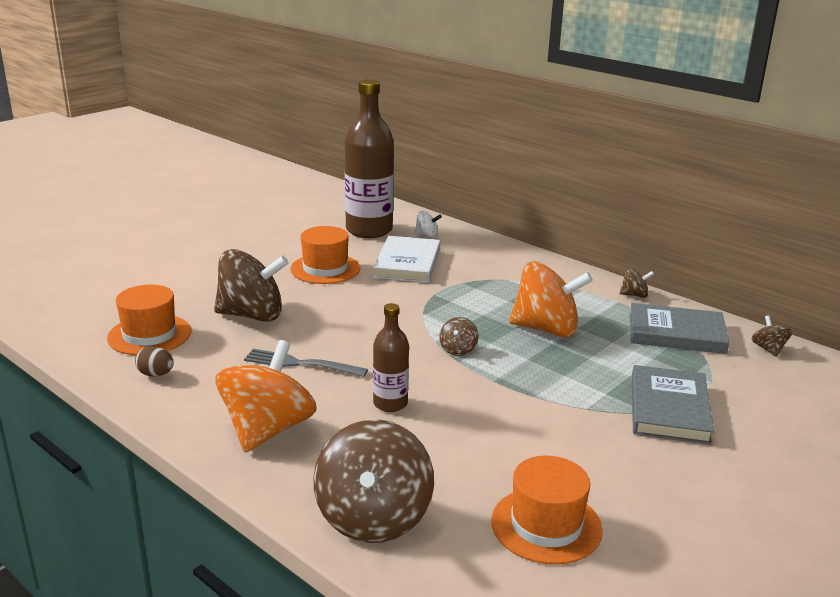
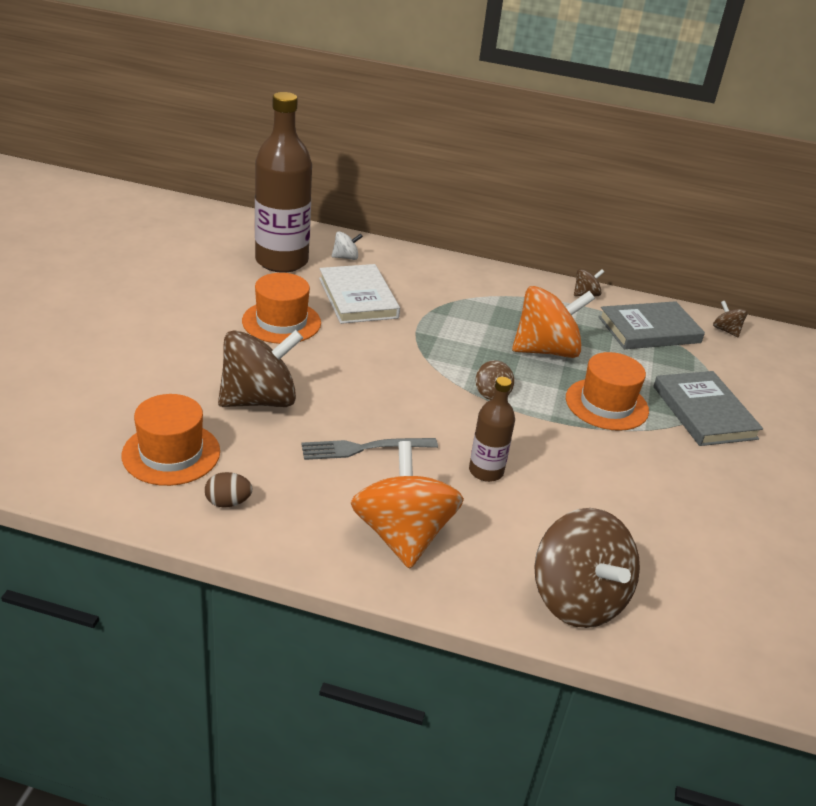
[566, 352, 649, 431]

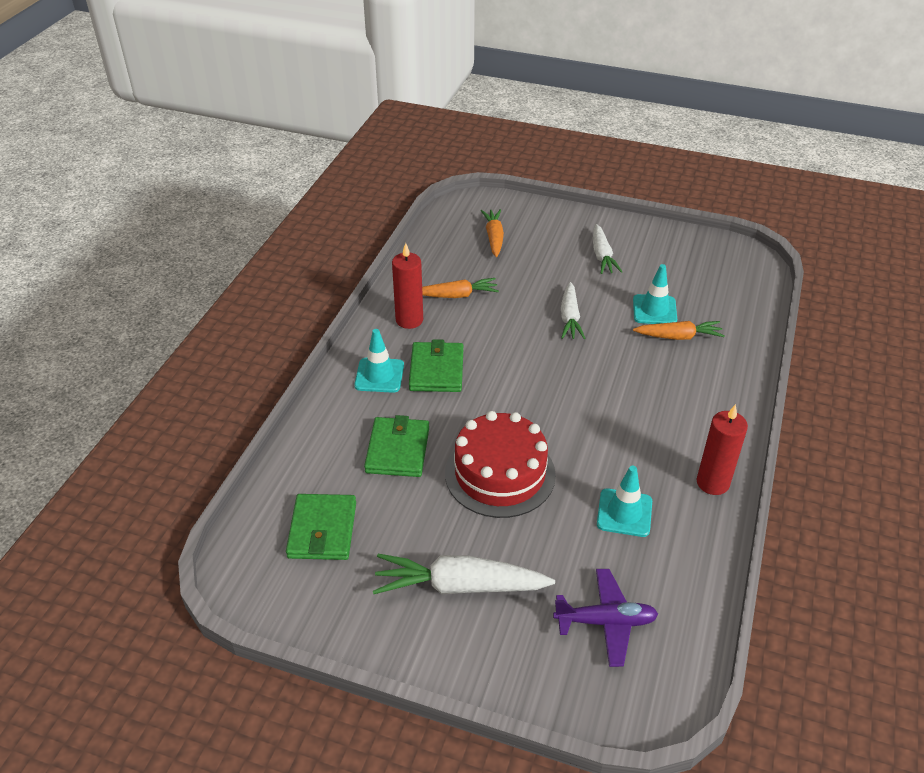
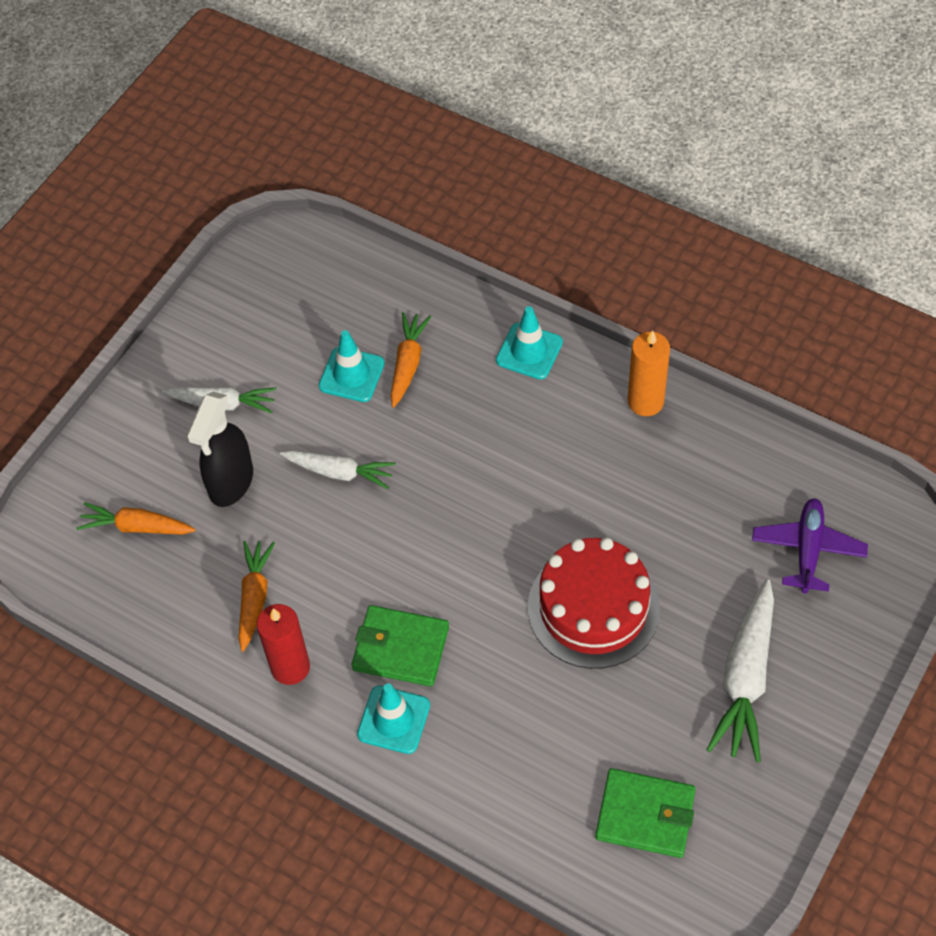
[364, 415, 429, 477] (first image)
[496, 306, 563, 380]
[628, 330, 670, 416]
[187, 392, 253, 507]

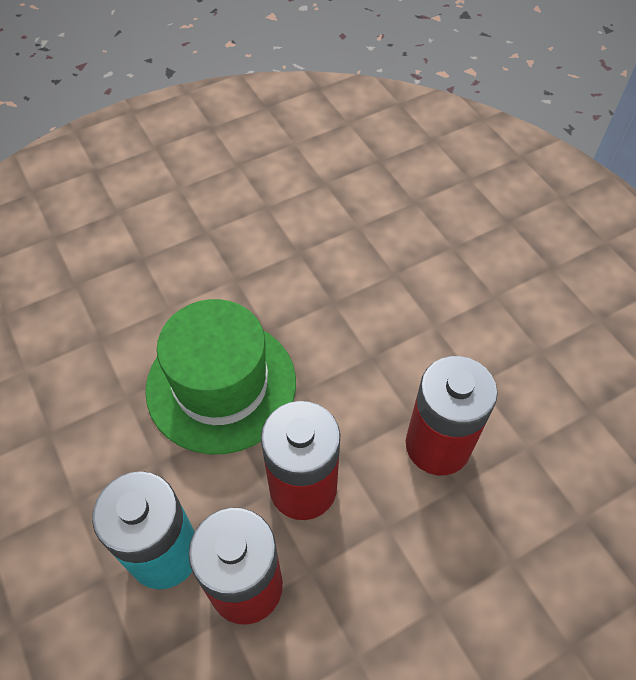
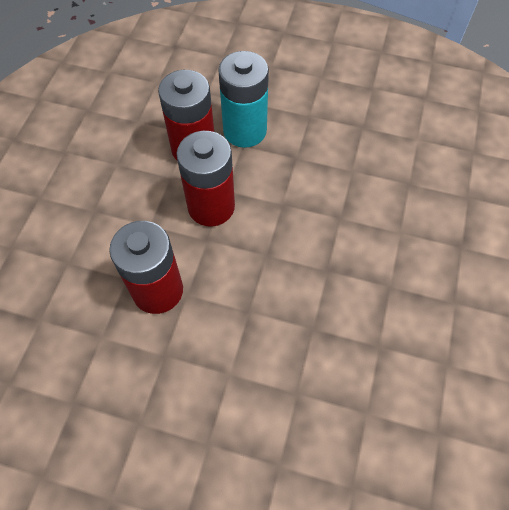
[145, 299, 296, 454] (first image)

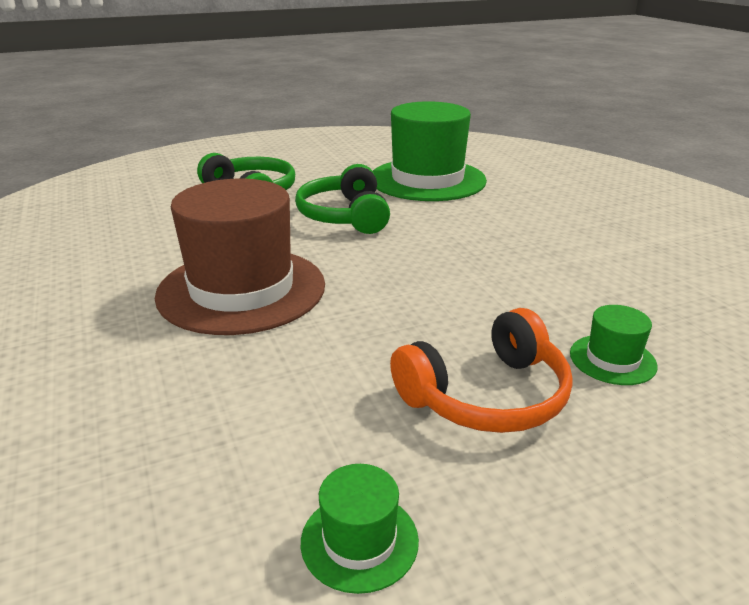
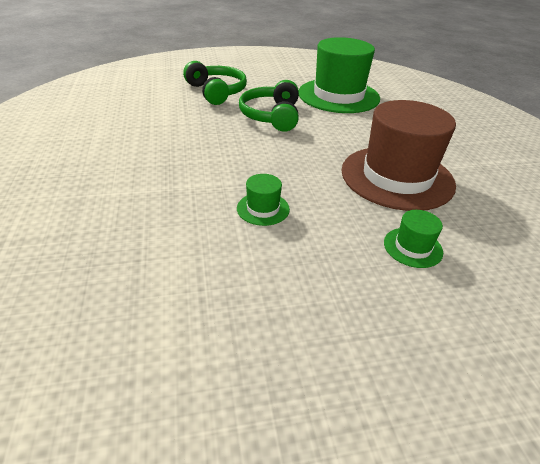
[342, 100, 456, 211]
[237, 174, 290, 226]
[390, 308, 573, 433] (first image)

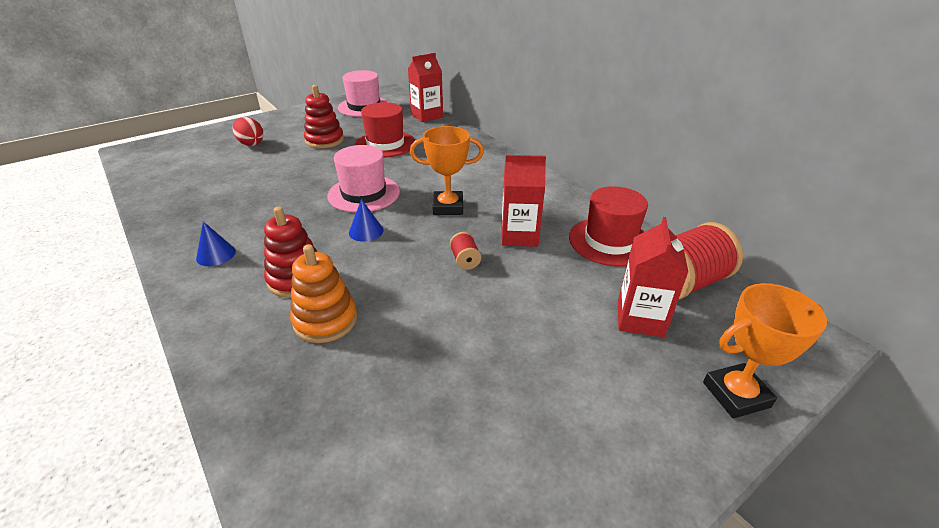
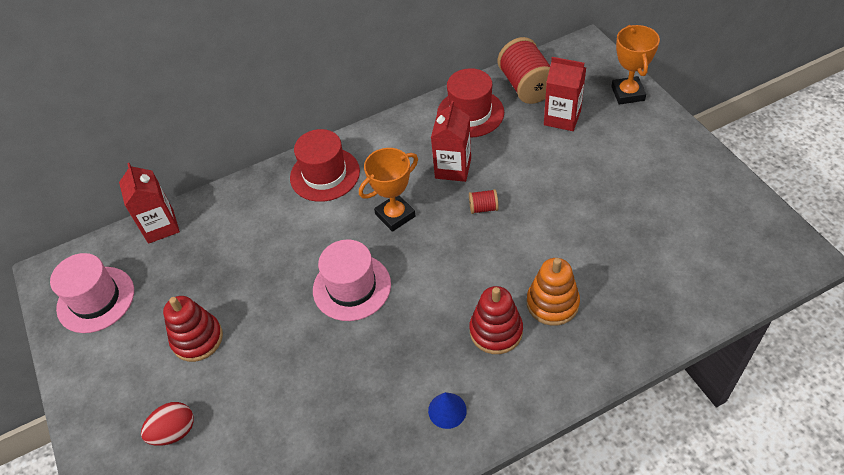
[349, 199, 384, 242] (first image)
[290, 129, 360, 202]
[359, 148, 418, 232]

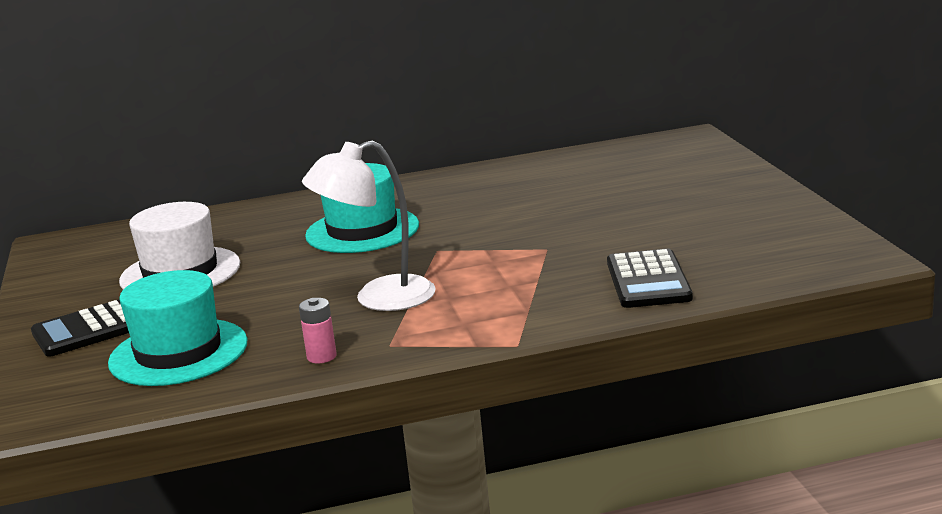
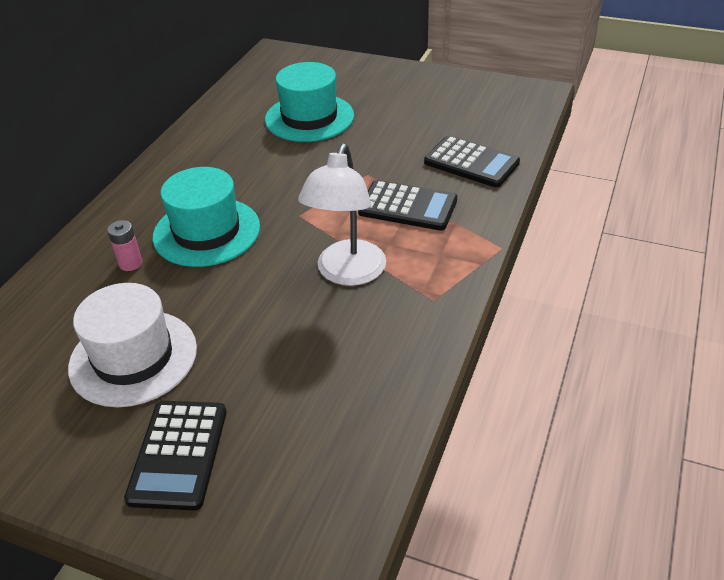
[265, 62, 354, 142]
[107, 220, 143, 271]
[358, 180, 457, 231]

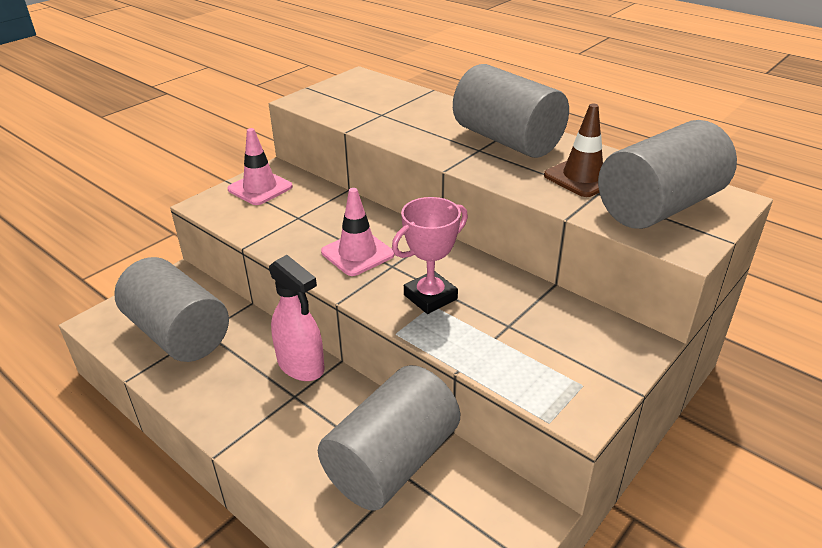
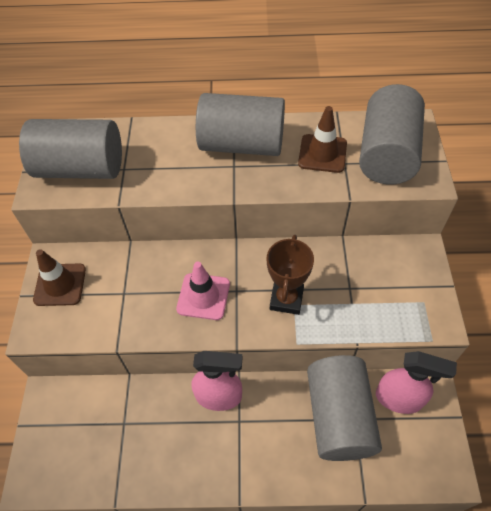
[19, 119, 122, 179]
[33, 249, 86, 306]
[267, 235, 314, 315]
[376, 351, 457, 414]

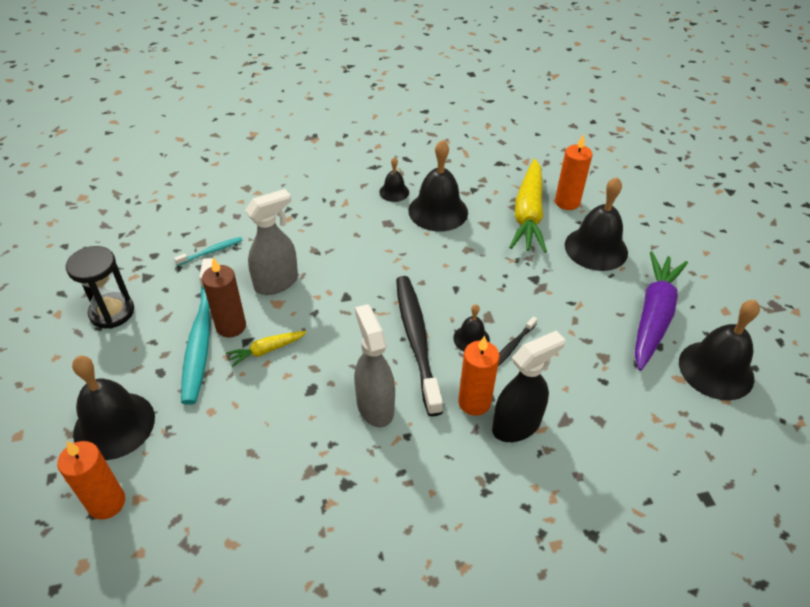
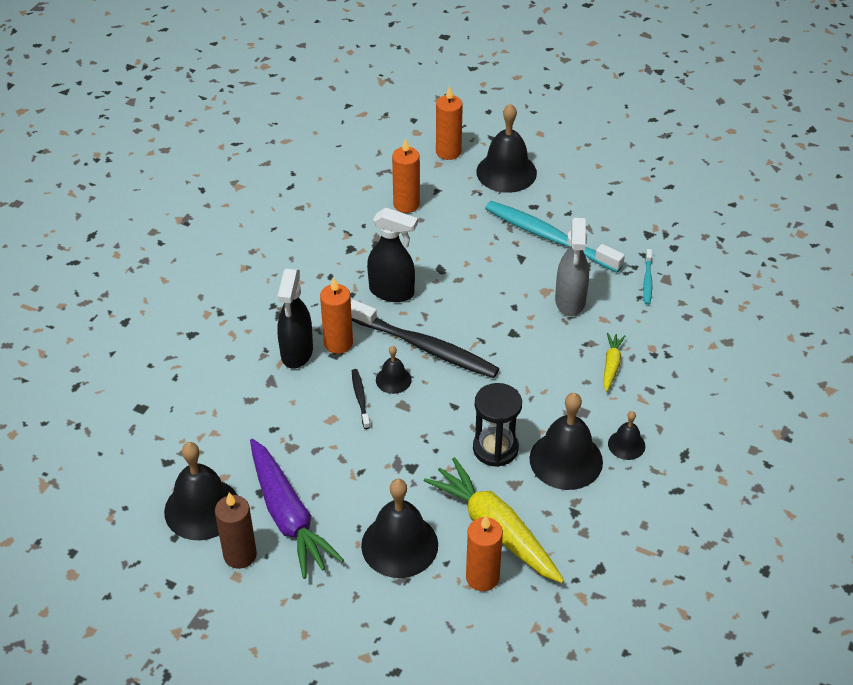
[473, 383, 522, 467]
[215, 492, 257, 569]
[603, 333, 625, 392]
[367, 208, 418, 302]
[392, 138, 420, 213]

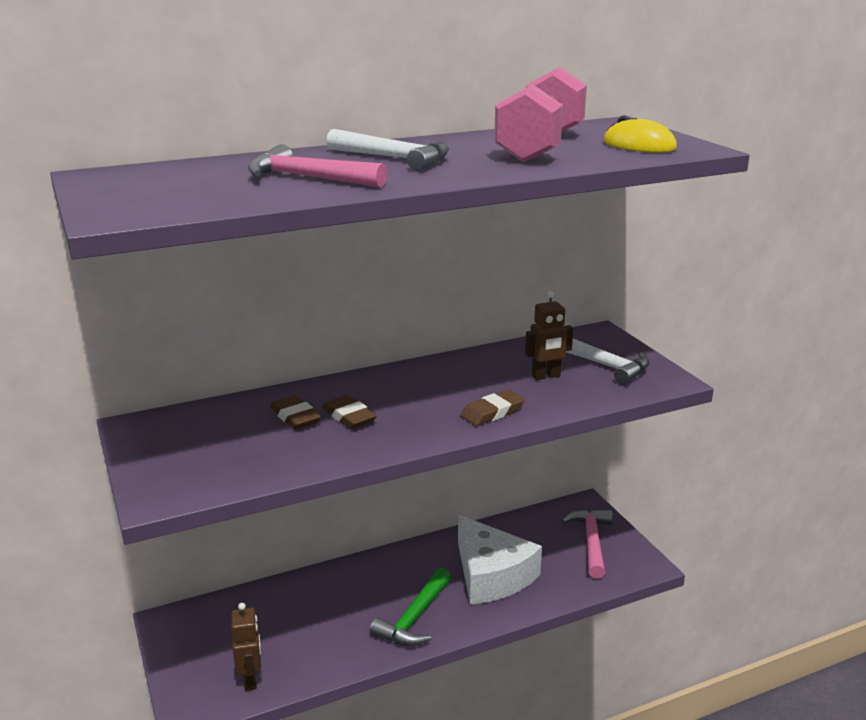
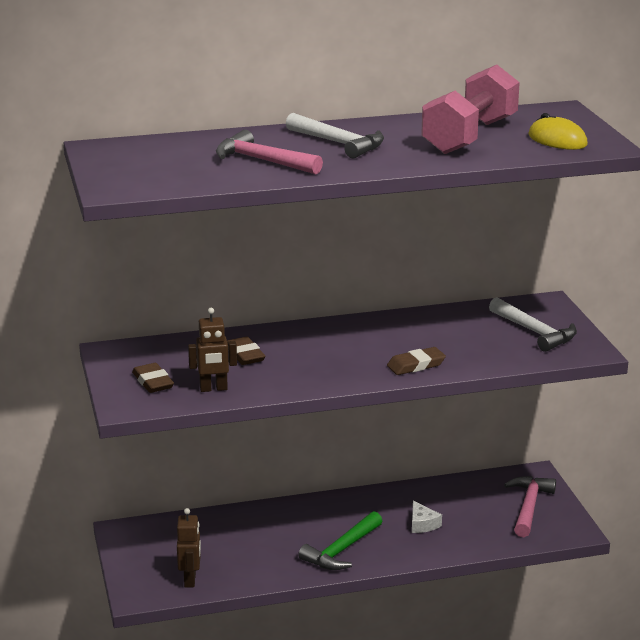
[132, 363, 174, 393]
[412, 501, 442, 533]
[188, 308, 237, 392]

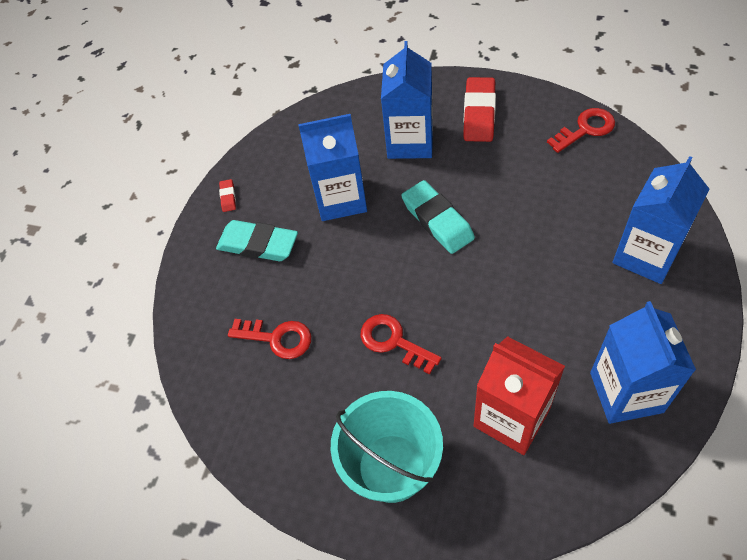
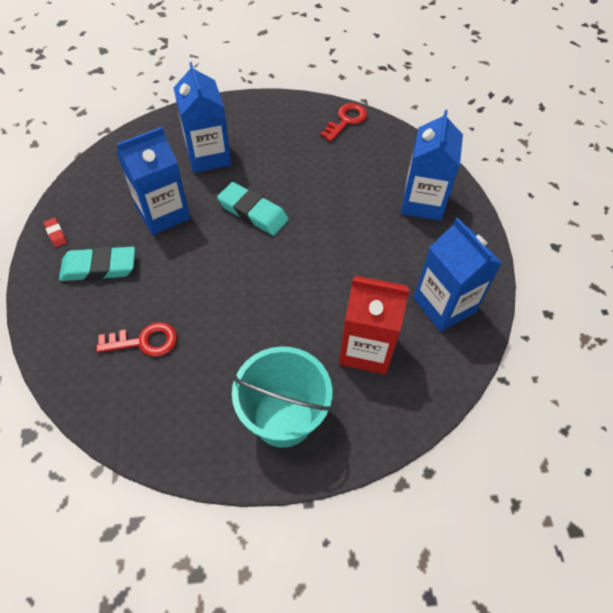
[361, 314, 442, 374] (first image)
[463, 77, 496, 142] (first image)

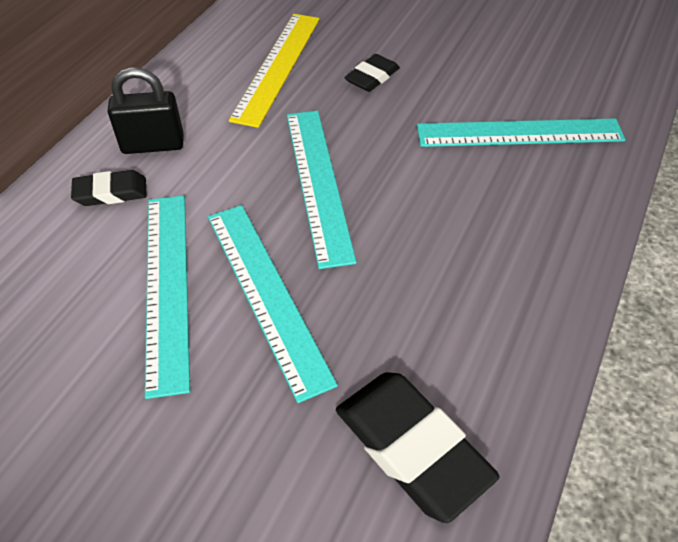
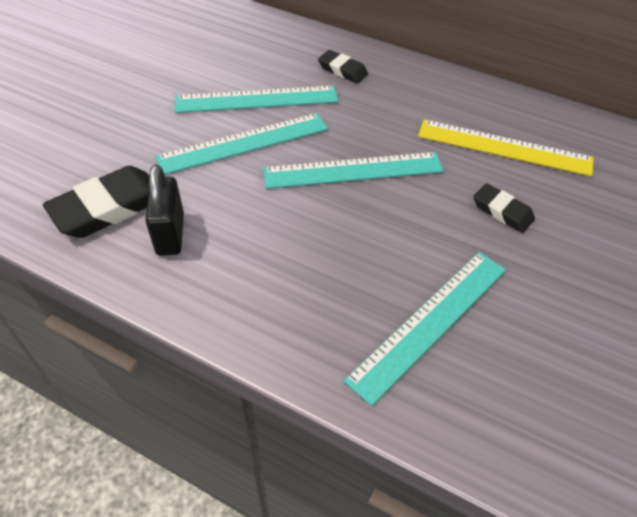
[318, 50, 368, 83]
[145, 164, 184, 256]
[344, 252, 506, 406]

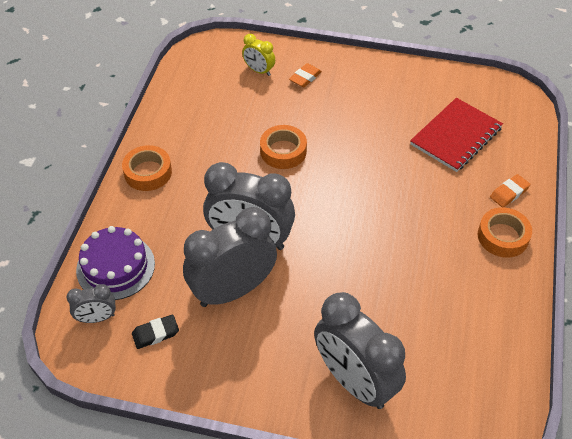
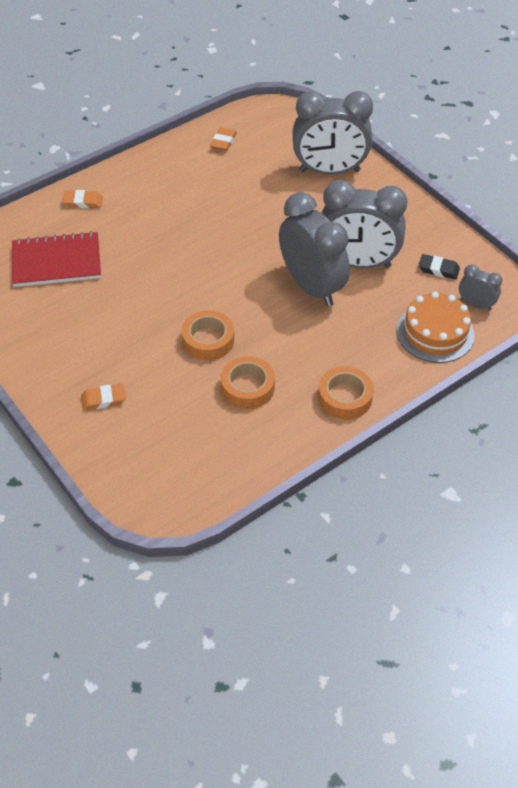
[397, 291, 475, 363]
[242, 34, 275, 76] (first image)
[293, 91, 373, 175]
[221, 356, 275, 409]
[210, 127, 237, 151]

